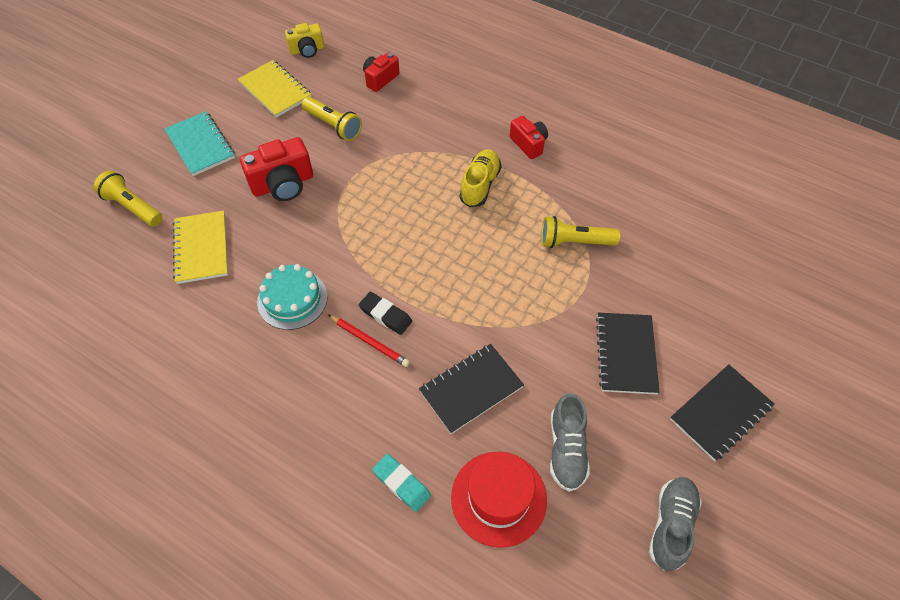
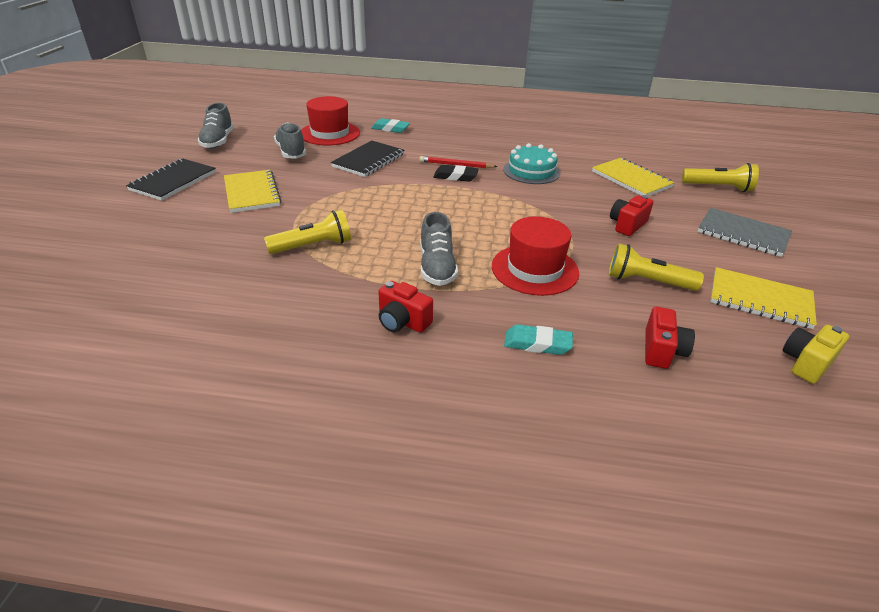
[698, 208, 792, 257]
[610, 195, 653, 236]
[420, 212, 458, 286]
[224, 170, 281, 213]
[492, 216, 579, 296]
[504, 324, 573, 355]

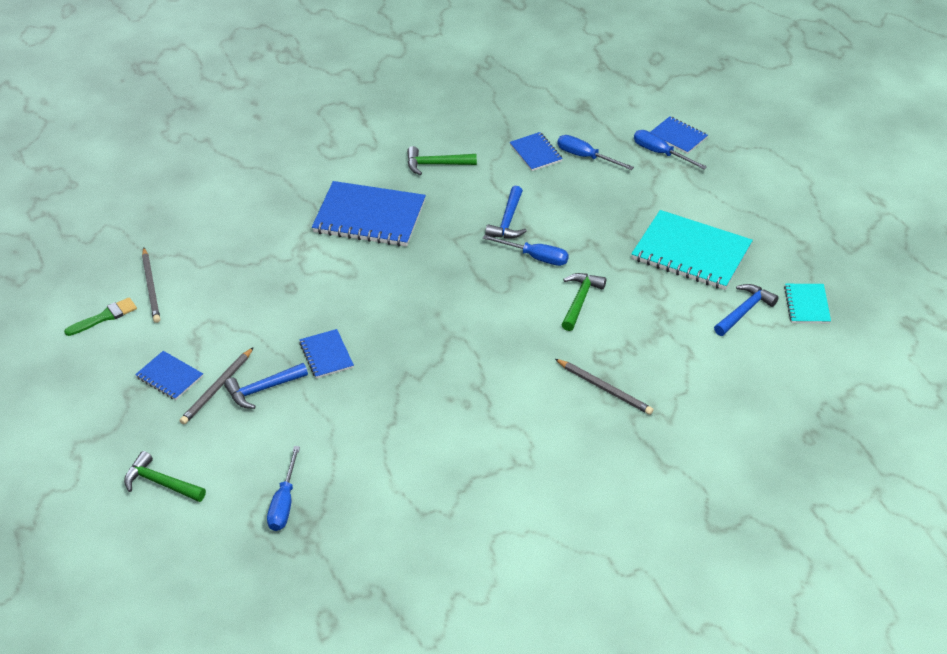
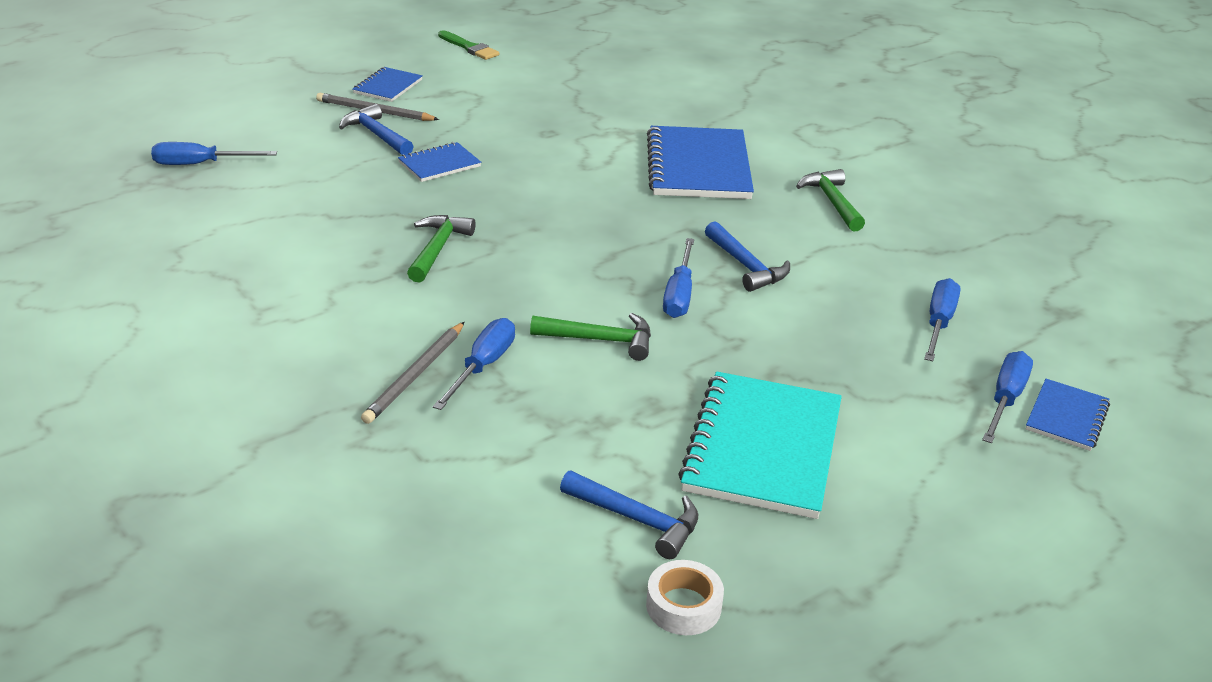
[407, 215, 475, 283]
[142, 248, 160, 323] (first image)
[705, 221, 790, 292]
[510, 132, 563, 171] (first image)
[646, 560, 724, 635]
[433, 318, 515, 410]

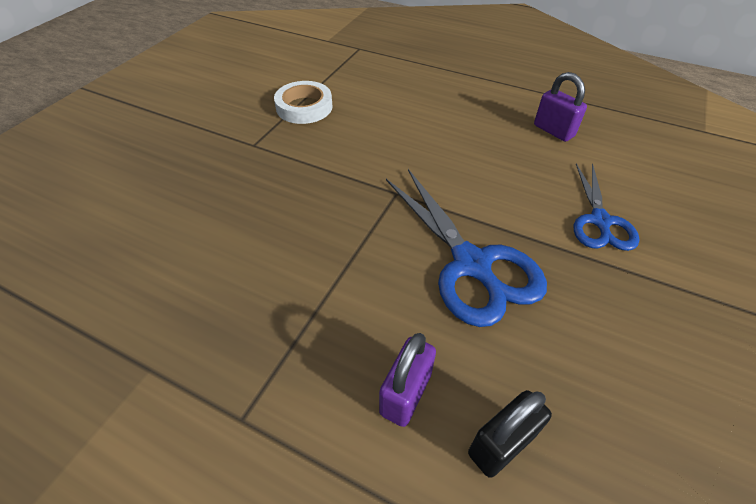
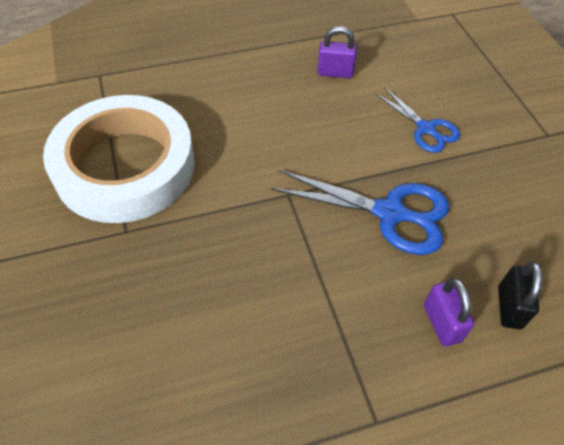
[43, 95, 195, 223]

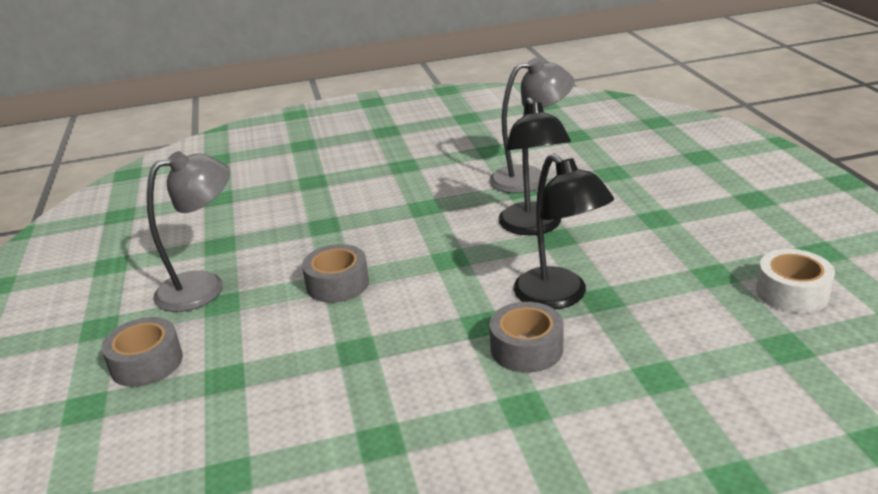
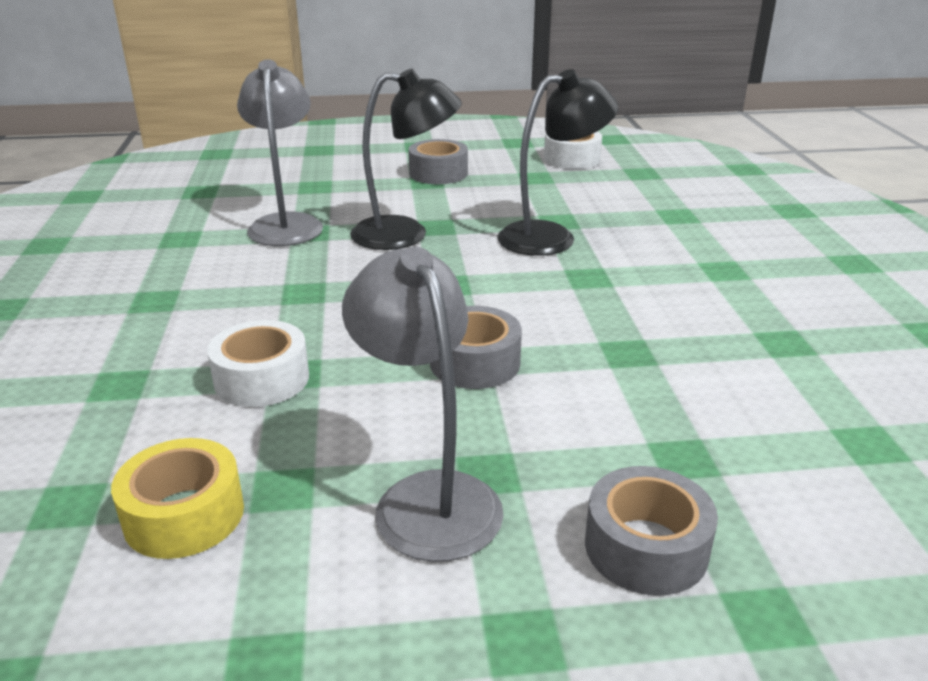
[408, 139, 468, 184]
[111, 438, 244, 559]
[207, 320, 309, 407]

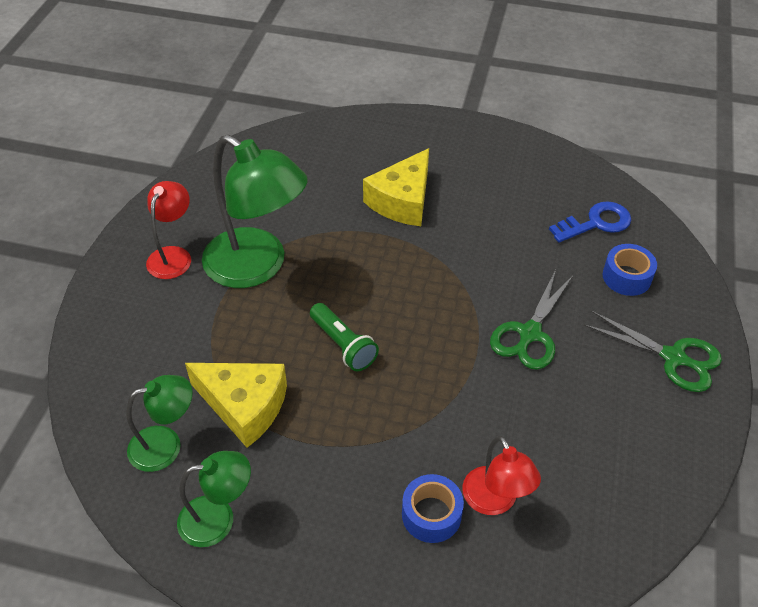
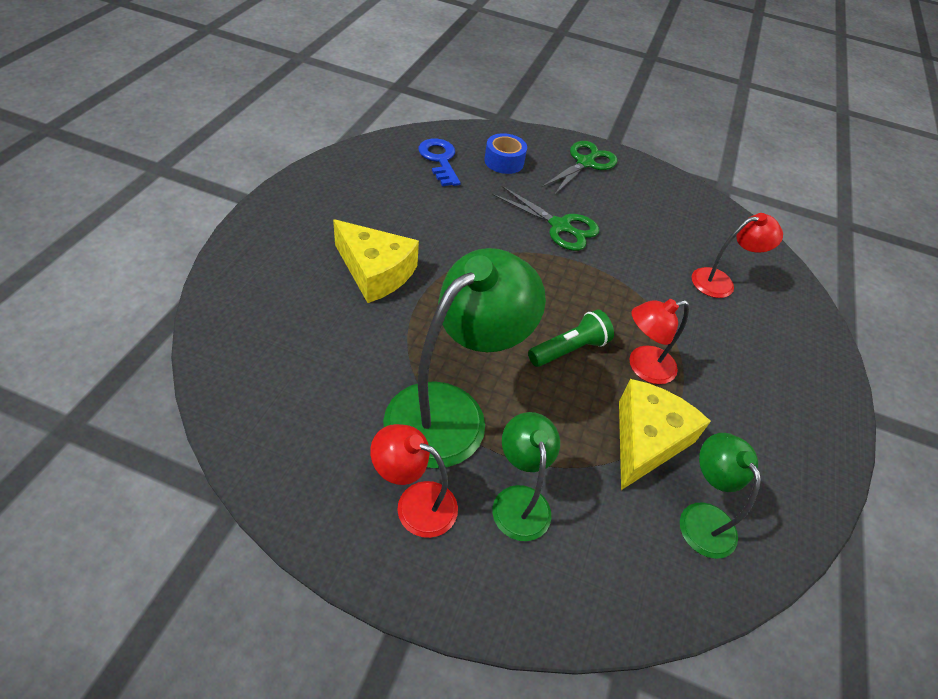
[493, 412, 560, 541]
[402, 474, 464, 543] (first image)
[629, 299, 690, 384]

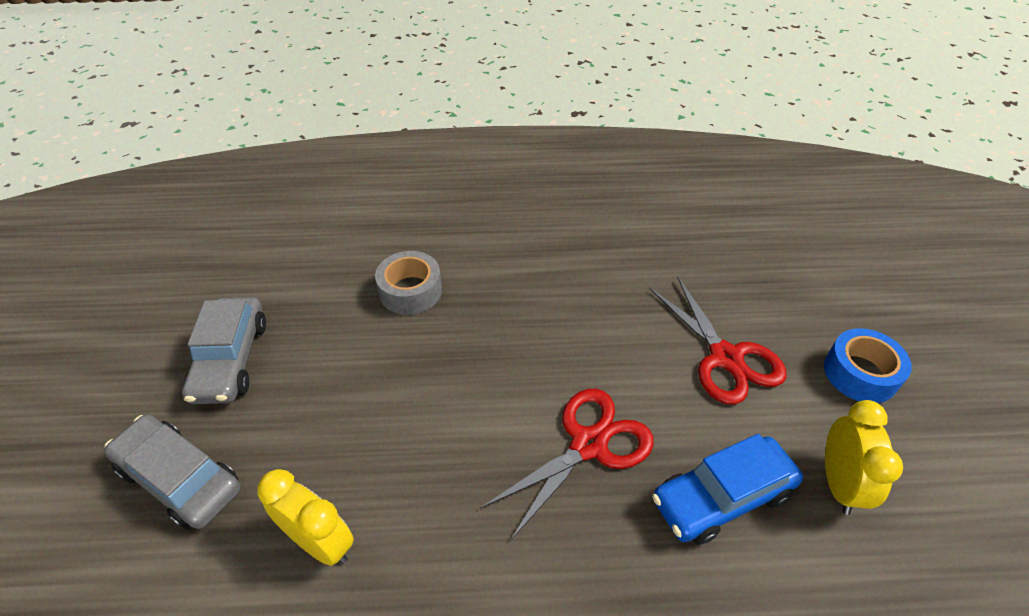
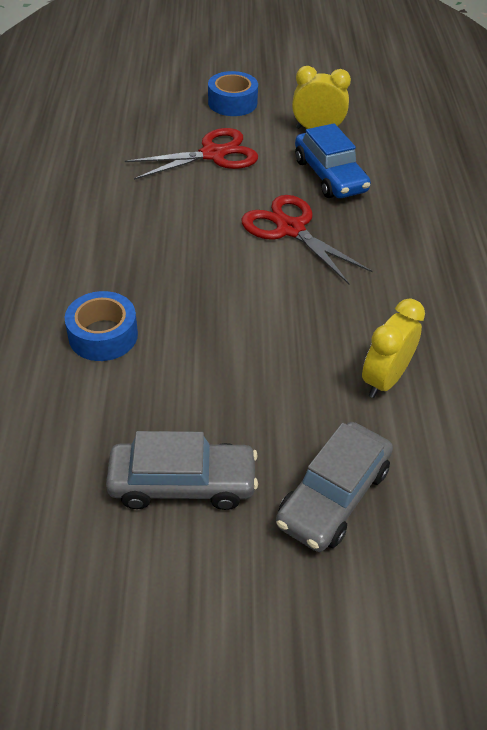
[65, 291, 138, 361]

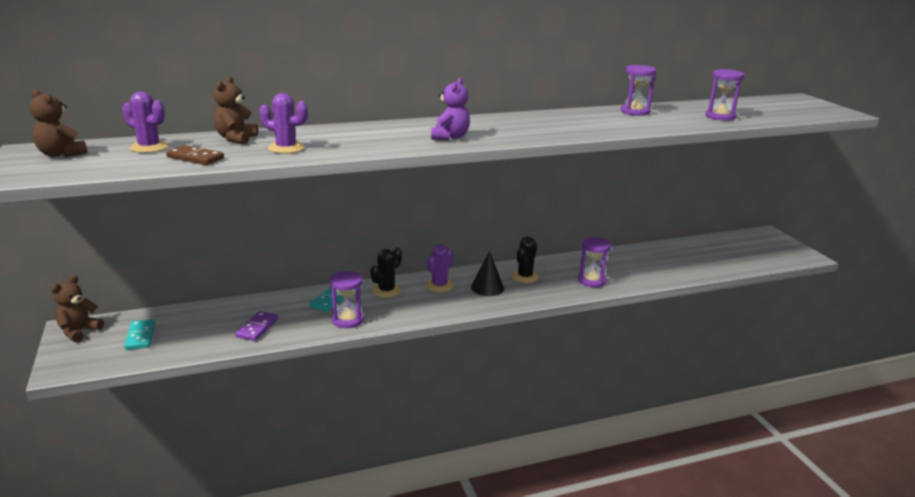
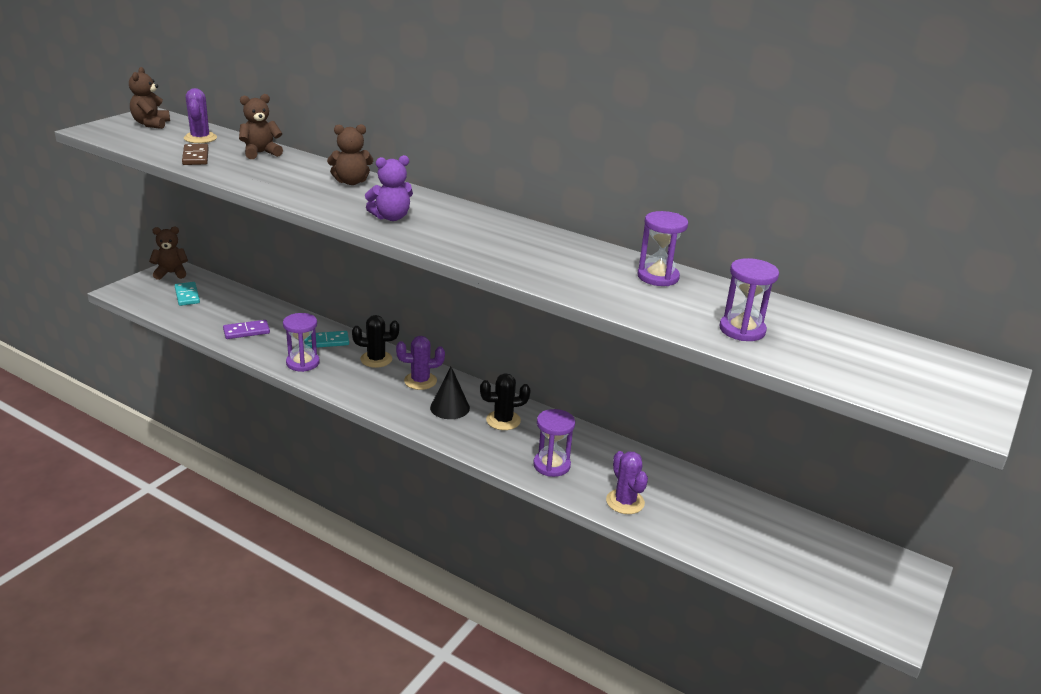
[175, 282, 200, 306]
[606, 451, 648, 514]
[327, 124, 373, 185]

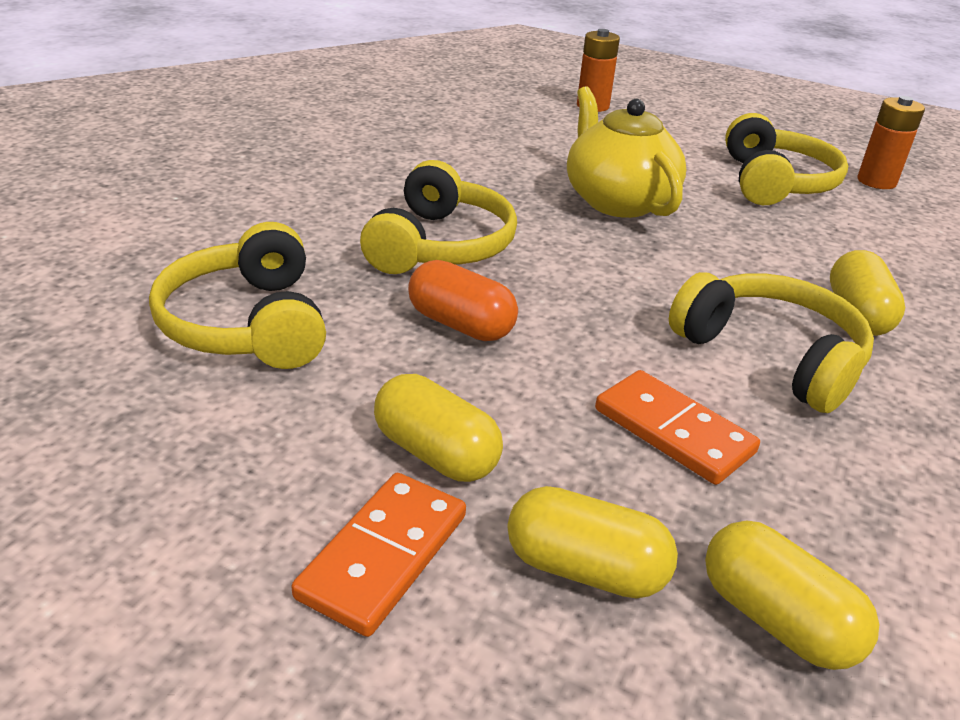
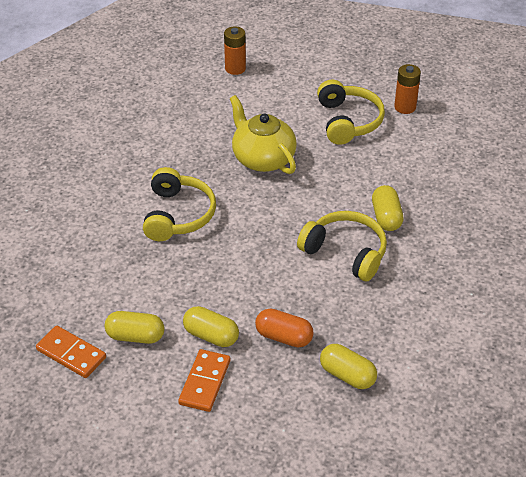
[149, 222, 326, 369] (first image)
[255, 309, 314, 347]
[105, 311, 164, 344]
[36, 326, 106, 378]

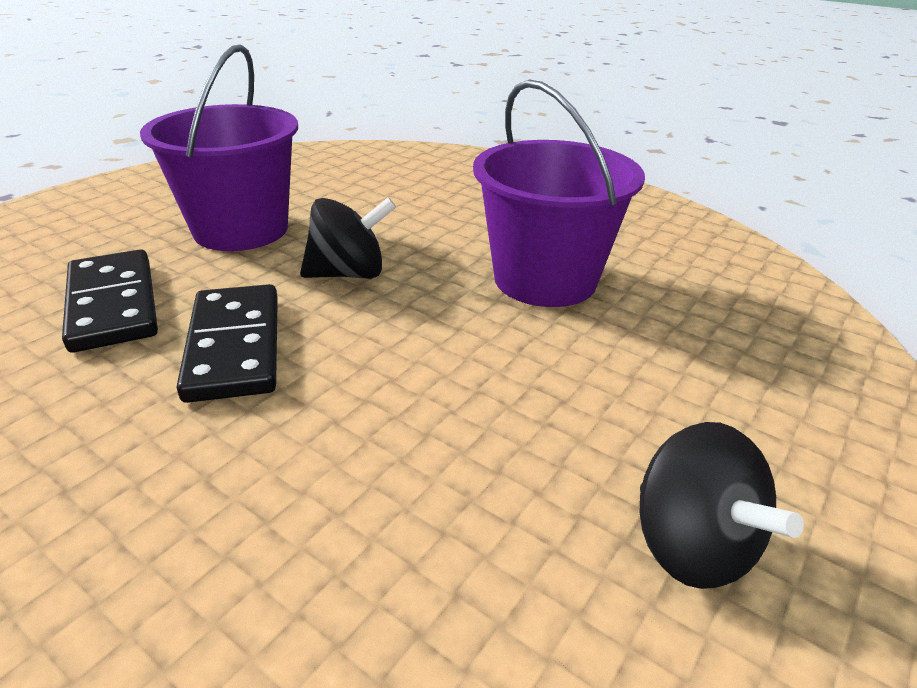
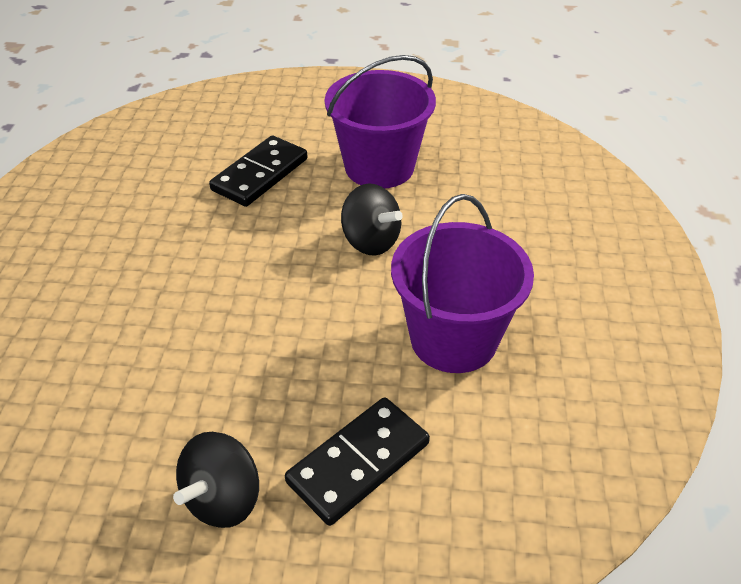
[285, 397, 430, 526]

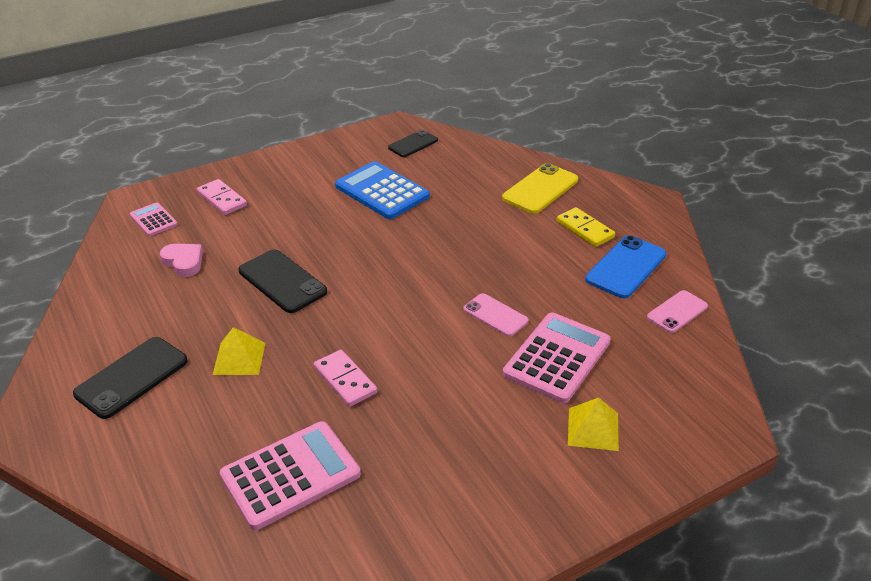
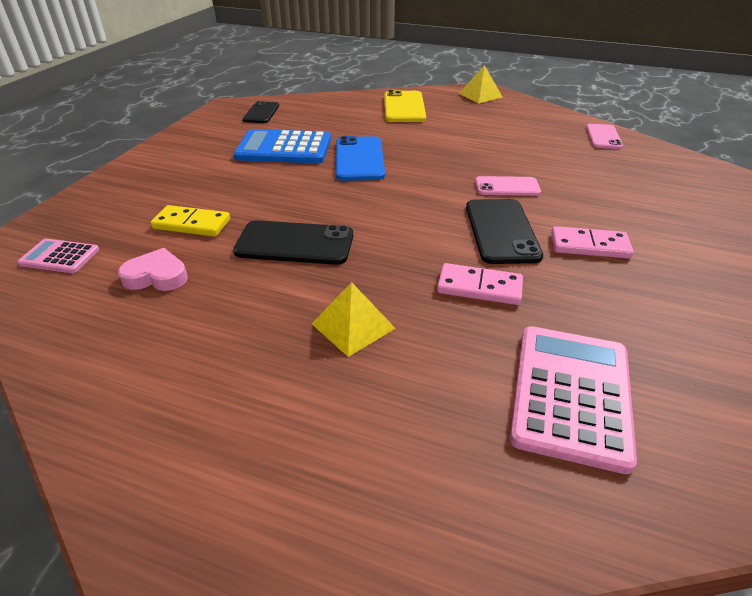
[466, 199, 543, 264]
[551, 226, 634, 259]
[503, 313, 611, 403] (first image)
[151, 205, 230, 237]
[459, 65, 503, 103]
[336, 136, 385, 181]

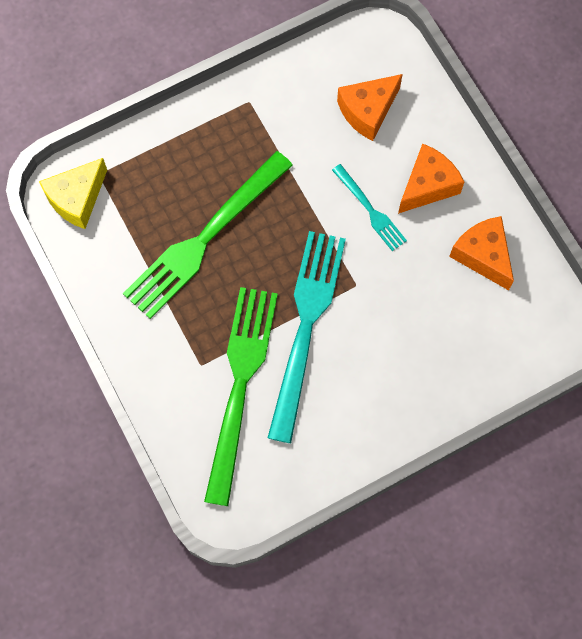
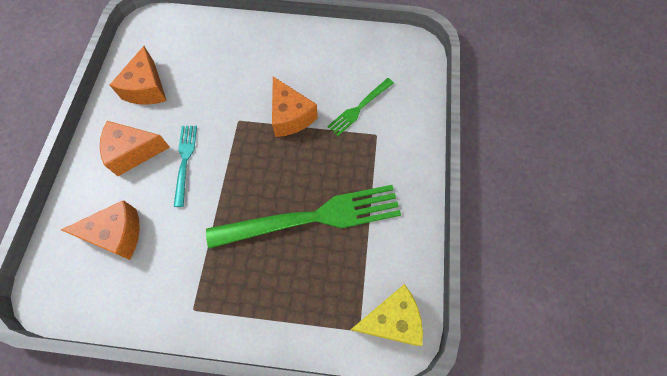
[327, 78, 394, 136]
[272, 77, 318, 137]

